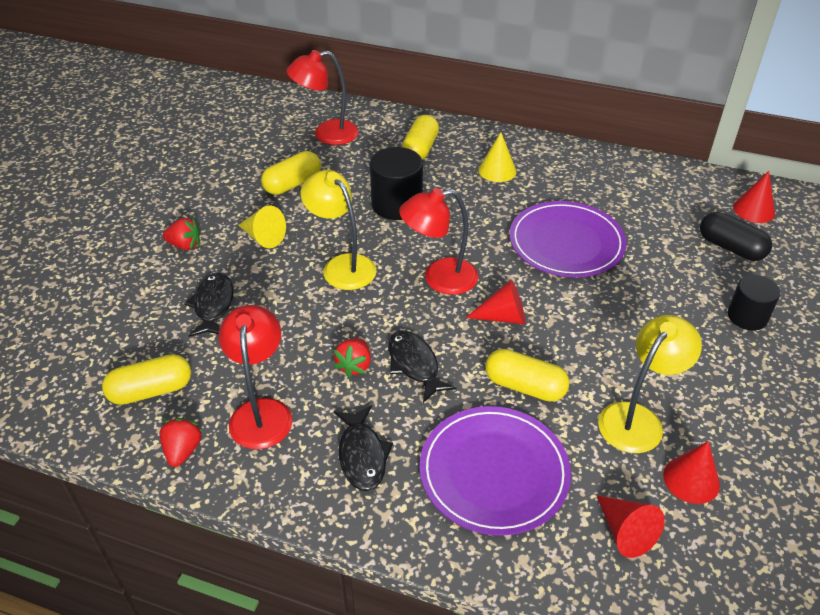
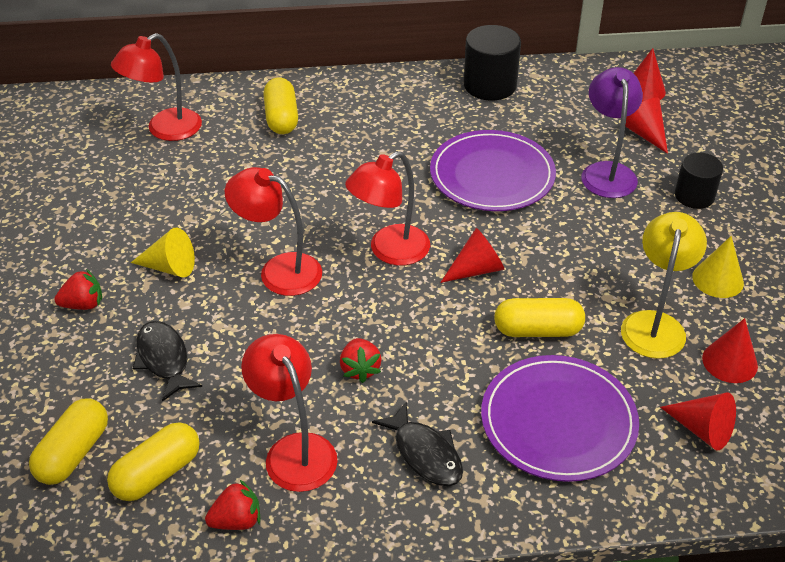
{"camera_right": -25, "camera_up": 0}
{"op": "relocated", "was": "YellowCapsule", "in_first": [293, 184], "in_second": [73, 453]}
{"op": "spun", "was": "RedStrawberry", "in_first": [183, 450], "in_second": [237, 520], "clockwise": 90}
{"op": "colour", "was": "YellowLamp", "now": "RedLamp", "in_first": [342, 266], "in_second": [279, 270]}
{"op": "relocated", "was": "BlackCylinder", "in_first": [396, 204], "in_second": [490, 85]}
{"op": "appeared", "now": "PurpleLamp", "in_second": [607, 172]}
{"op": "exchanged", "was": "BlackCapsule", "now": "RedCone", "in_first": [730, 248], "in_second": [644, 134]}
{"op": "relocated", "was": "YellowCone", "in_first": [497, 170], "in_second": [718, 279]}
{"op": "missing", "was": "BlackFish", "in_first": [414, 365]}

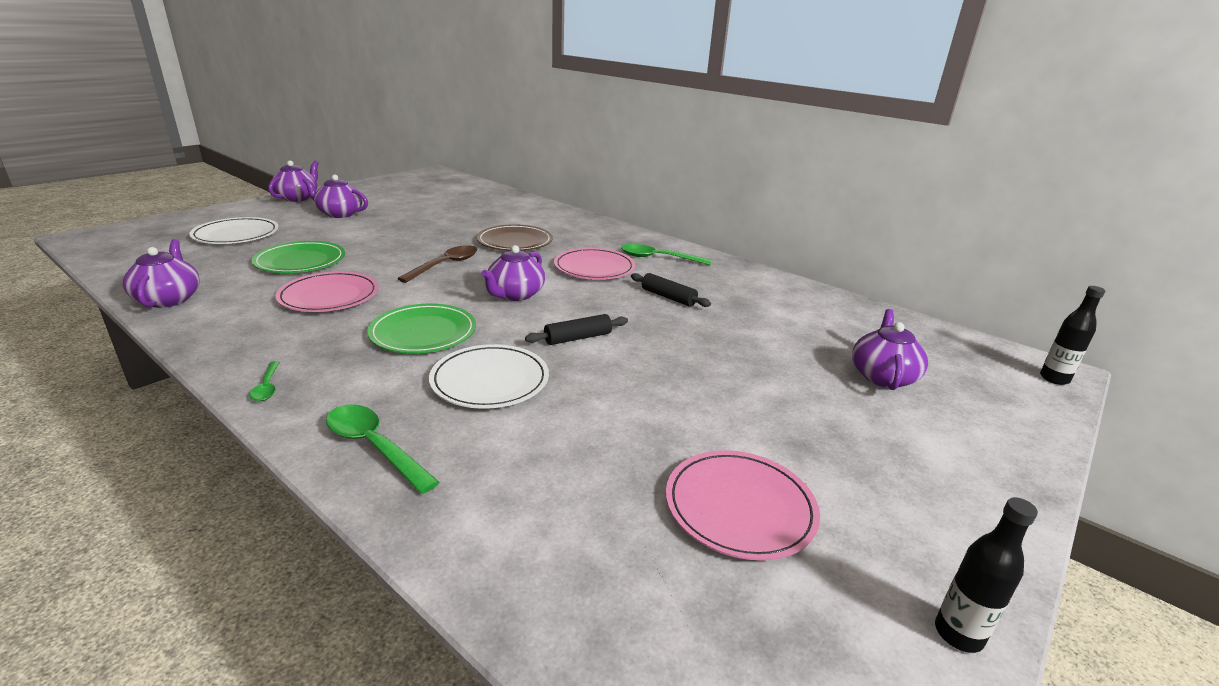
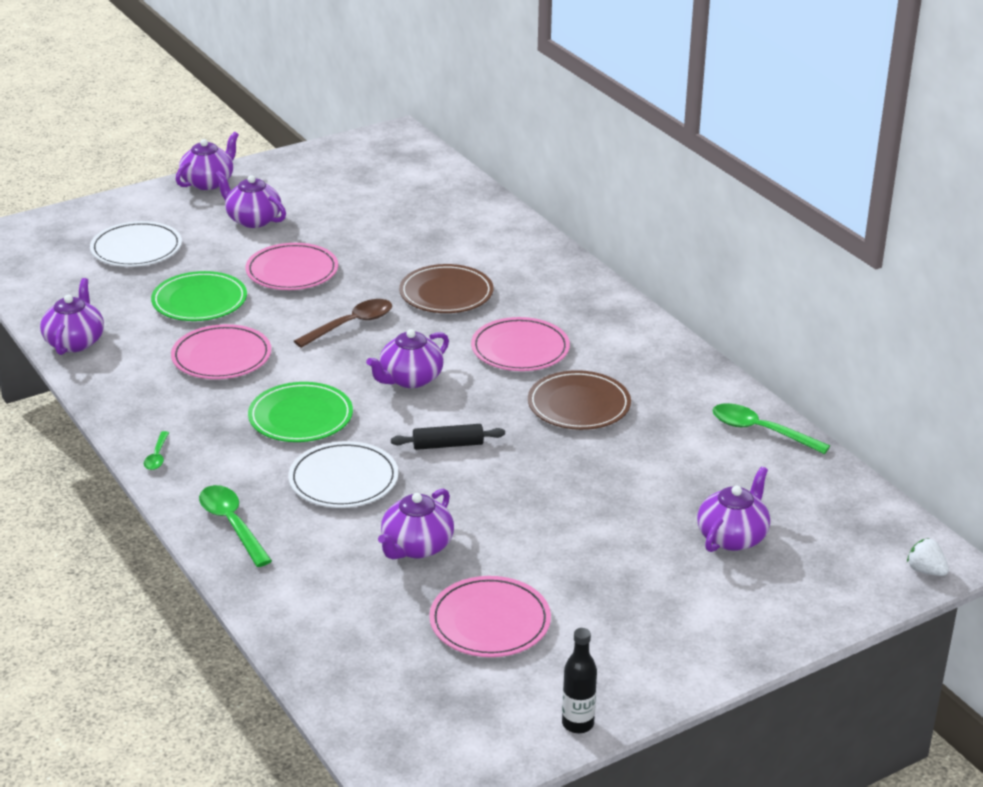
{"camera_right": 20, "camera_up": 5}
{"op": "appeared", "now": "PinkPlate", "in_second": [292, 271]}
{"op": "appeared", "now": "PurpleTeapot", "in_second": [416, 547]}
{"op": "exchanged", "was": "BlackRollingPin", "now": "BrownPlate", "in_first": [668, 297], "in_second": [579, 405]}
{"op": "relocated", "was": "GreenSpoon", "in_first": [658, 258], "in_second": [761, 431]}
{"op": "exchanged", "was": "BlackBottle", "now": "WhiteStrawberry", "in_first": [1054, 379], "in_second": [925, 570]}

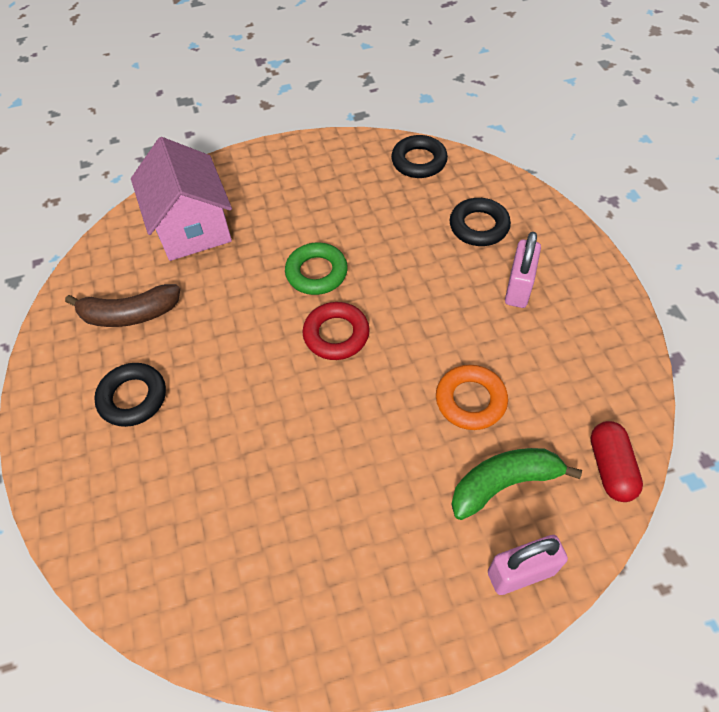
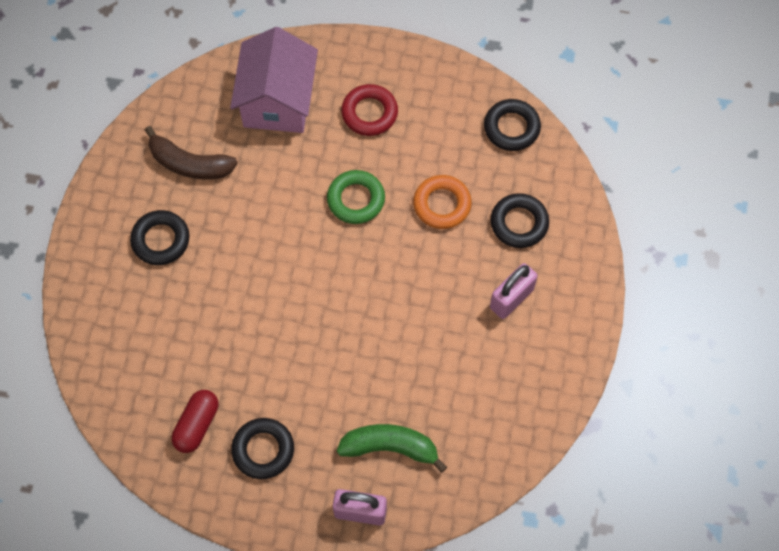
{"camera_right": 25, "camera_up": 10}
{"op": "relocated", "was": "RedCapsule", "in_first": [610, 467], "in_second": [197, 425]}
{"op": "appeared", "now": "BlackRing", "in_second": [263, 450]}
{"op": "relocated", "was": "RedRing", "in_first": [336, 334], "in_second": [369, 113]}
{"op": "relocated", "was": "OrangeRing", "in_first": [470, 400], "in_second": [442, 204]}

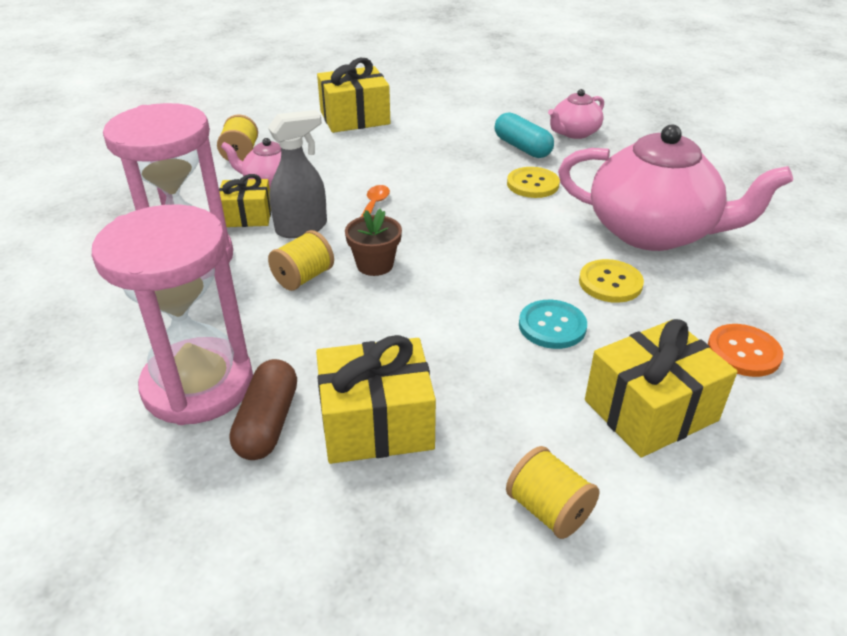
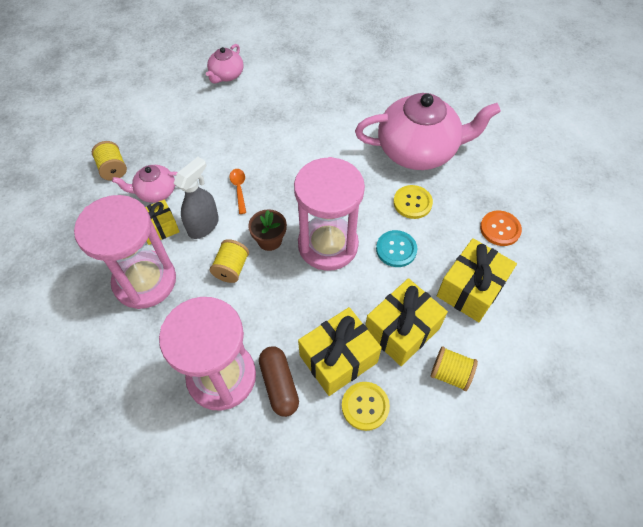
{"camera_right": -25, "camera_up": 20}
{"op": "relocated", "was": "PinkTeapot", "in_first": [574, 133], "in_second": [226, 75]}
{"op": "appeared", "now": "PinkHourglass", "in_second": [328, 245]}
{"op": "relocated", "was": "YellowButton", "in_first": [532, 184], "in_second": [365, 406]}
{"op": "relocated", "was": "YellowGift", "in_first": [355, 118], "in_second": [402, 330]}
{"op": "missing", "was": "TurquoiseCapsule", "in_first": [522, 147]}

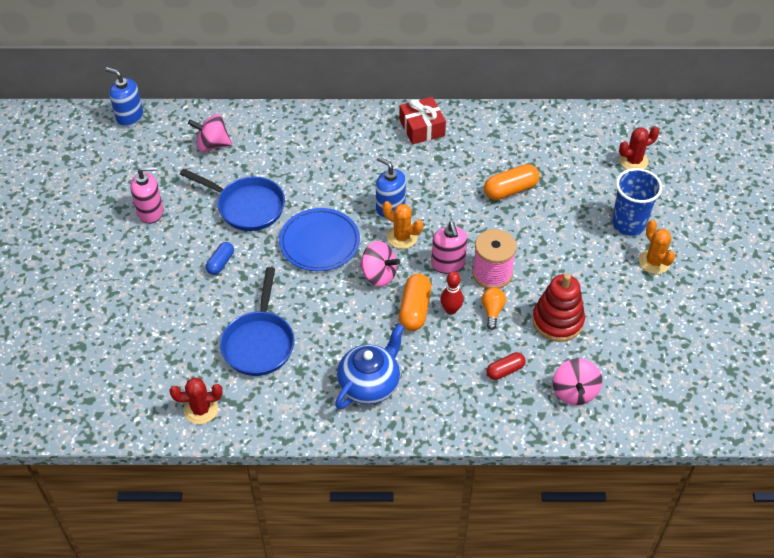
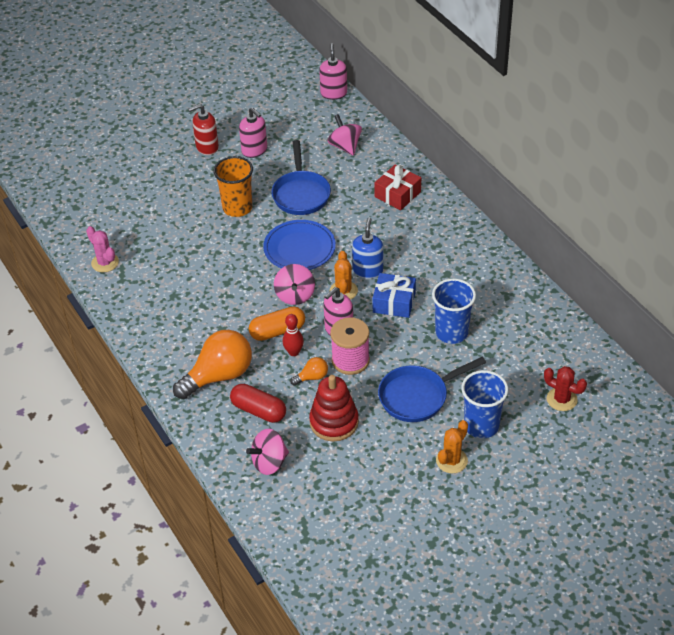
{"camera_right": 60, "camera_up": -5}
{"op": "colour", "was": "RedCactus", "now": "PinkCactus", "in_first": [201, 409], "in_second": [105, 263]}
{"op": "appeared", "now": "OrangeLightBulb", "in_second": [219, 376]}
{"op": "appeared", "now": "RedSoapDispenser", "in_second": [207, 147]}
{"op": "exchanged", "was": "BlueCapsule", "now": "OrangeCup", "in_first": [220, 263], "in_second": [237, 208]}
{"op": "size", "was": "RedCapsule", "in_first": [505, 370], "in_second": [258, 410], "ratio": 1.58}
{"op": "colour", "was": "BlueSoapDispenser", "now": "PinkSoapDispenser", "in_first": [129, 117], "in_second": [333, 93]}
{"op": "appeared", "now": "BlueGift", "in_second": [394, 302]}
{"op": "relocated", "was": "RedGift", "in_first": [422, 128], "in_second": [397, 194]}
{"op": "relocated", "was": "BluePan", "in_first": [259, 343], "in_second": [417, 396]}
{"op": "exchanged", "was": "OrangeCapsule", "now": "BlueCup", "in_first": [510, 190], "in_second": [451, 332]}
{"op": "missing", "was": "BlueTeapot", "in_first": [370, 384]}

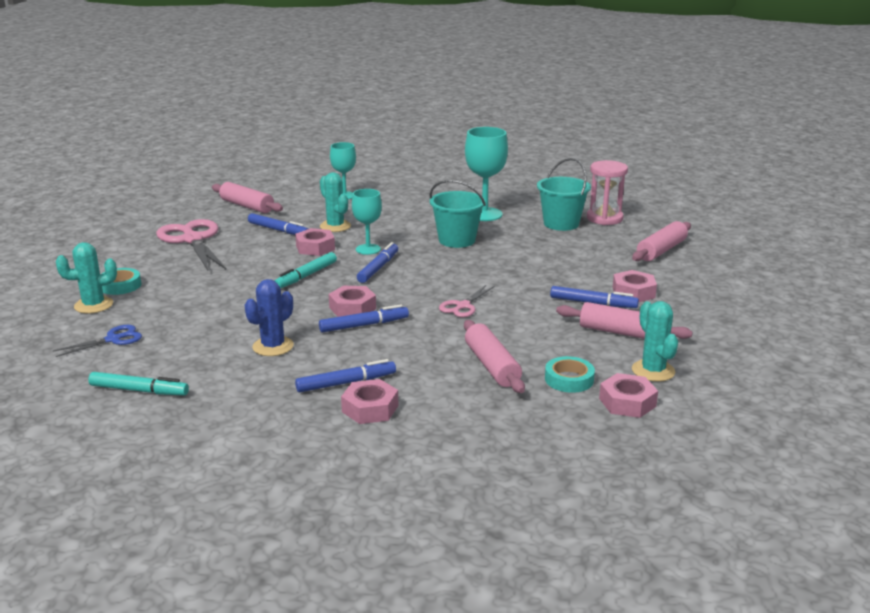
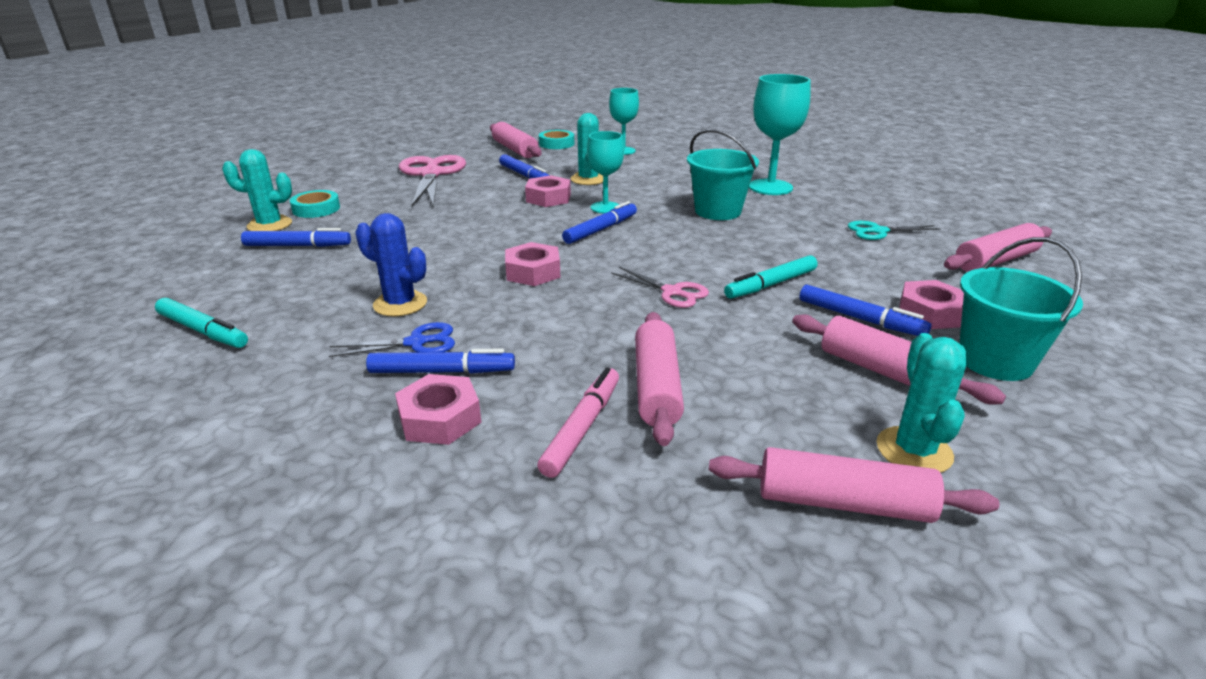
{"camera_right": 20, "camera_up": 5}
{"op": "relocated", "was": "BlueMarker", "in_first": [364, 325], "in_second": [298, 246]}
{"op": "relocated", "was": "BlueScissors", "in_first": [113, 339], "in_second": [416, 343]}
{"op": "spun", "was": "BlueCactus", "in_first": [273, 346], "in_second": [400, 304], "clockwise": 60}
{"op": "appeared", "now": "PinkMarker", "in_second": [582, 428]}
{"op": "relocated", "was": "TurquoiseTape", "in_first": [569, 379], "in_second": [556, 144]}
{"op": "spun", "was": "PinkScissors", "in_first": [463, 306], "in_second": [672, 292], "clockwise": -105}
{"op": "exchanged", "was": "PinkNut", "now": "PinkRollingPin", "in_first": [627, 402], "in_second": [843, 503]}
{"op": "relocated", "was": "TurquoiseMarker", "in_first": [306, 276], "in_second": [770, 285]}
{"op": "appeared", "now": "TurquoiseScissors", "in_second": [878, 231]}
{"op": "relocated", "was": "TurquoiseBucket", "in_first": [561, 224], "in_second": [995, 361]}
{"op": "missing", "was": "PinkHourglass", "in_first": [604, 218]}

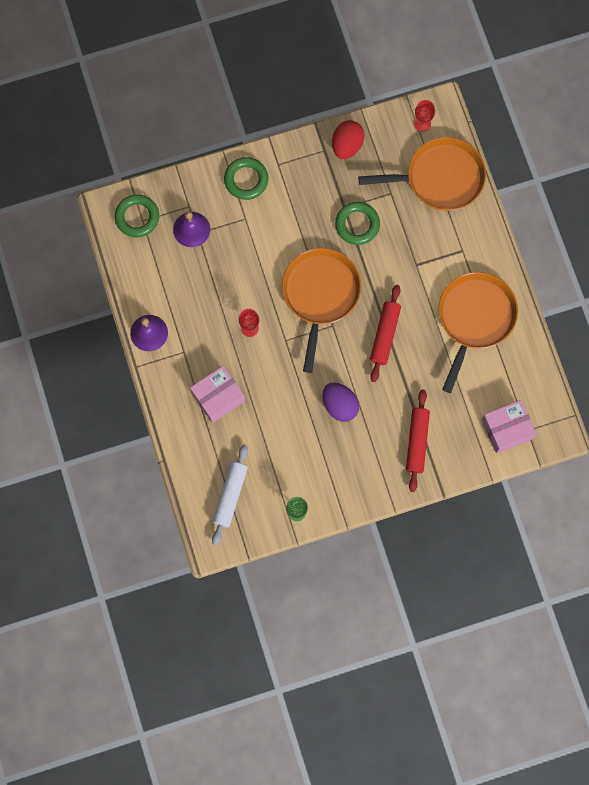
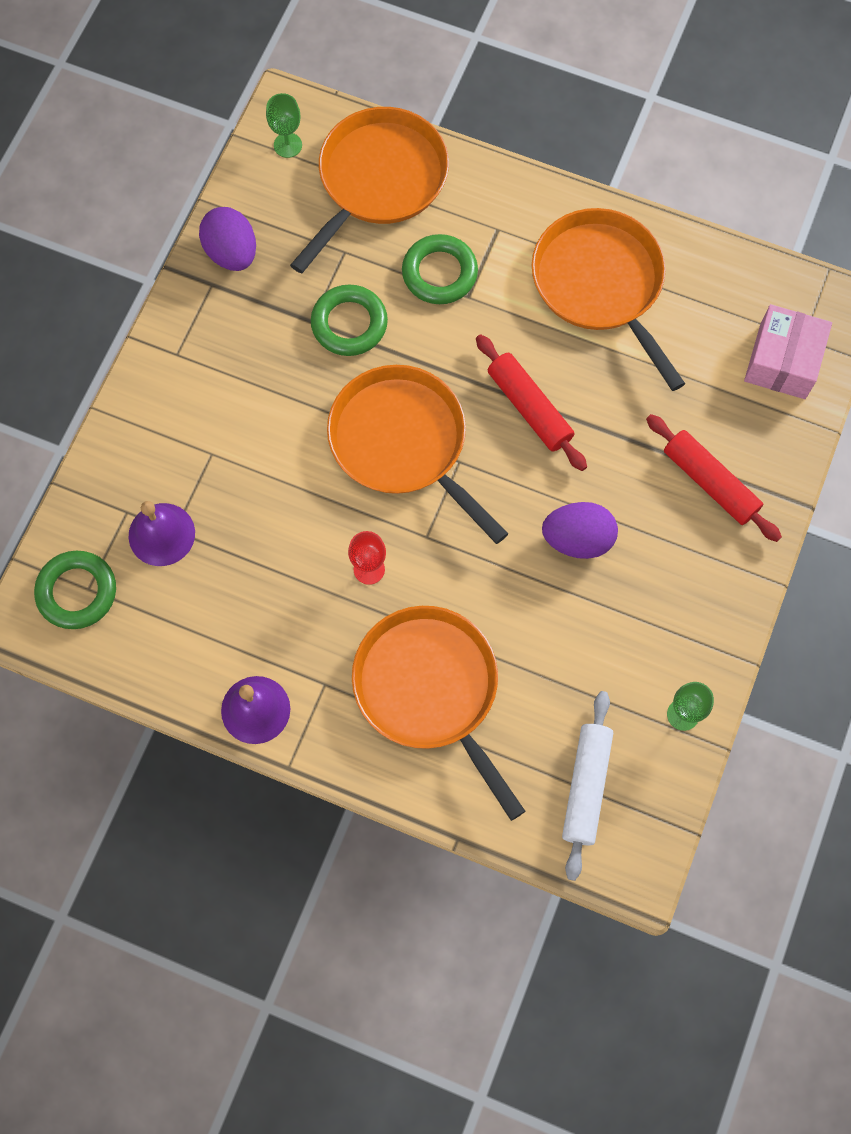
{"camera_right": -50, "camera_up": -5}
{"op": "colour", "was": "RedEgg", "now": "PurpleEgg", "in_first": [347, 145], "in_second": [231, 253]}
{"op": "colour", "was": "RedGoblet", "now": "GreenGoblet", "in_first": [422, 123], "in_second": [287, 145]}
{"op": "exchanged", "was": "PinkBox", "now": "OrangePan", "in_first": [218, 397], "in_second": [430, 689]}
{"op": "relocated", "was": "GreenRing", "in_first": [246, 180], "in_second": [439, 273]}
{"op": "spun", "was": "WhiteRollingPin", "in_first": [230, 495], "in_second": [586, 786], "clockwise": 45}

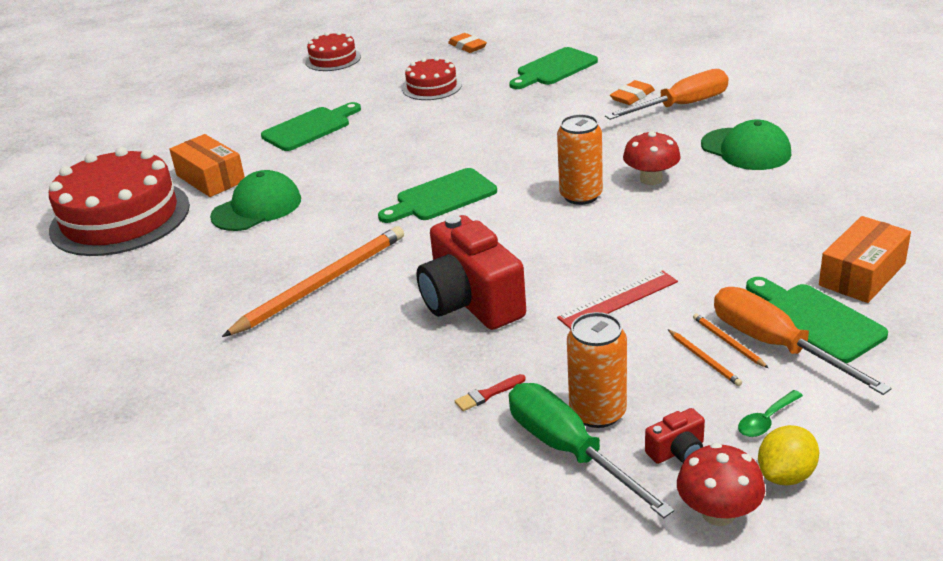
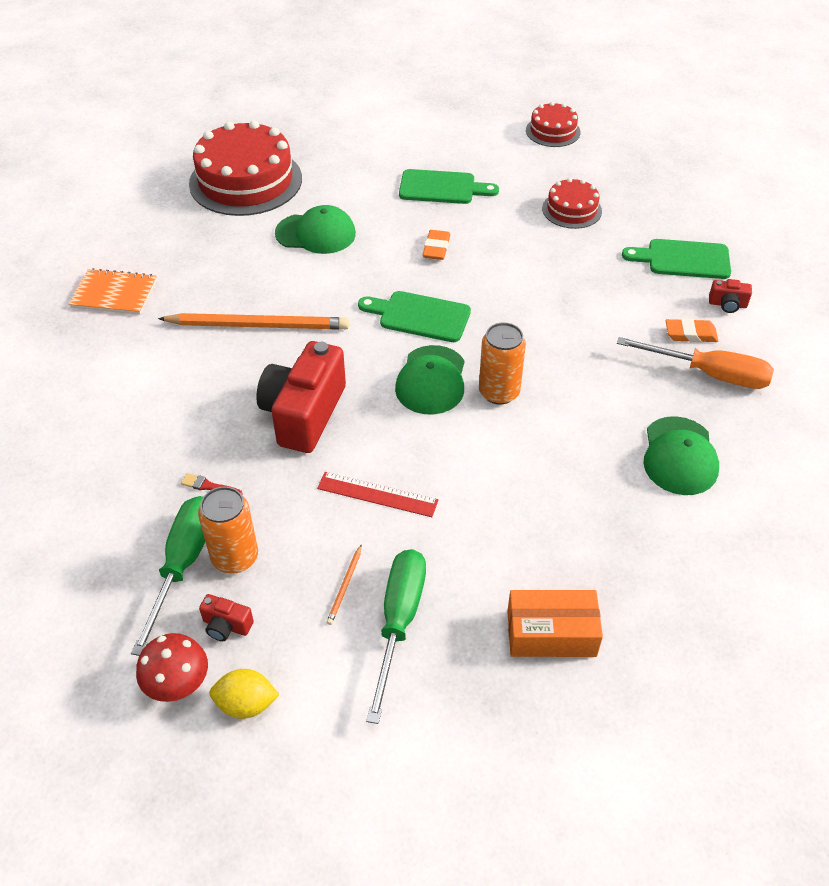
{"camera_right": 45, "camera_up": 15}
{"op": "appeared", "now": "OrangeNotebook", "in_second": [114, 294]}
{"op": "colour", "was": "OrangeScrewdriver", "now": "GreenScrewdriver", "in_first": [775, 345], "in_second": [399, 622]}
{"op": "appeared", "now": "GreenCap", "in_second": [431, 380]}
{"op": "relocated", "was": "OrangeEraser", "in_first": [467, 46], "in_second": [436, 248]}
{"op": "appeared", "now": "RedCamera", "in_second": [727, 304]}
{"op": "missing", "was": "OrangeBox", "in_first": [210, 178]}
{"op": "missing", "was": "RedMushroom", "in_first": [651, 179]}
{"op": "missing", "was": "OrangePencil", "in_first": [728, 342]}
{"op": "missing", "was": "GreenSpoon", "in_first": [766, 420]}
{"op": "missing", "was": "GreenCuttingBoard", "in_first": [815, 320]}

